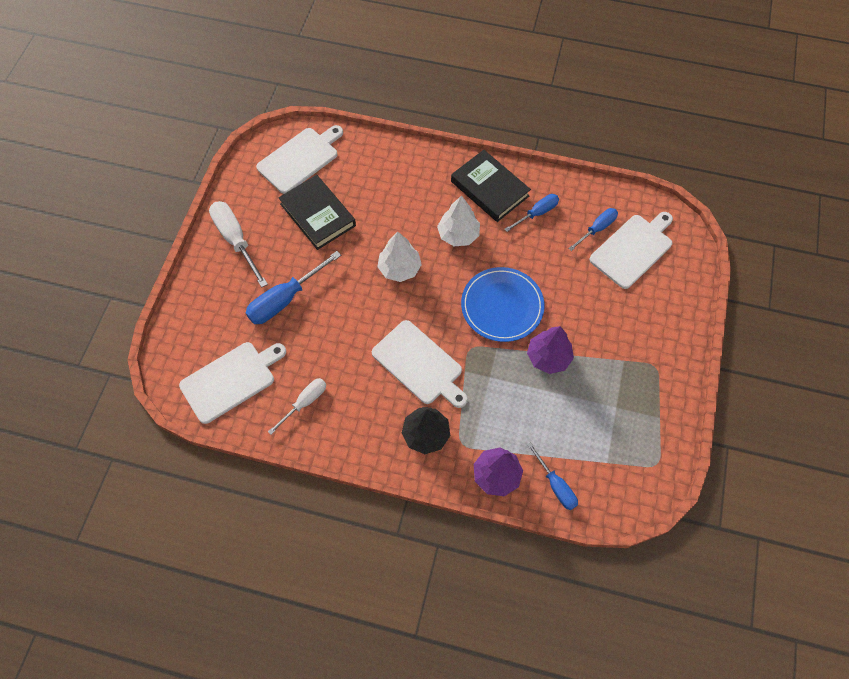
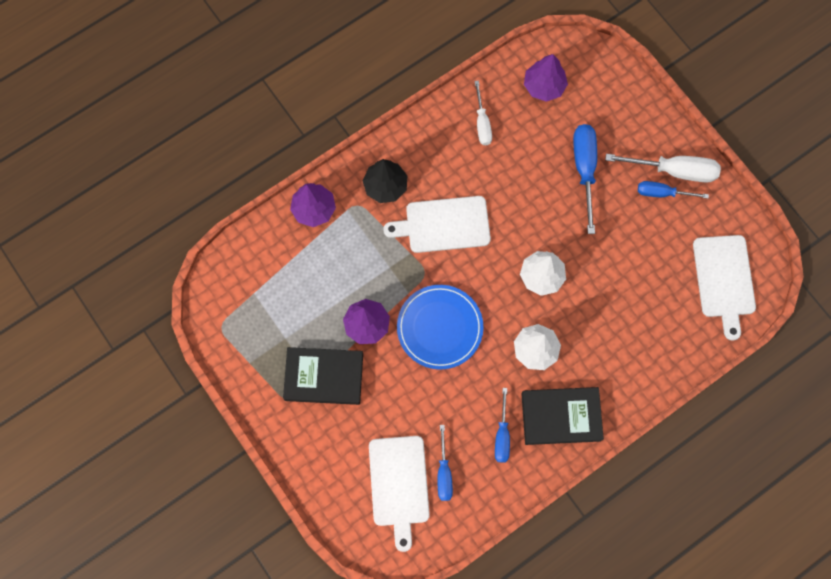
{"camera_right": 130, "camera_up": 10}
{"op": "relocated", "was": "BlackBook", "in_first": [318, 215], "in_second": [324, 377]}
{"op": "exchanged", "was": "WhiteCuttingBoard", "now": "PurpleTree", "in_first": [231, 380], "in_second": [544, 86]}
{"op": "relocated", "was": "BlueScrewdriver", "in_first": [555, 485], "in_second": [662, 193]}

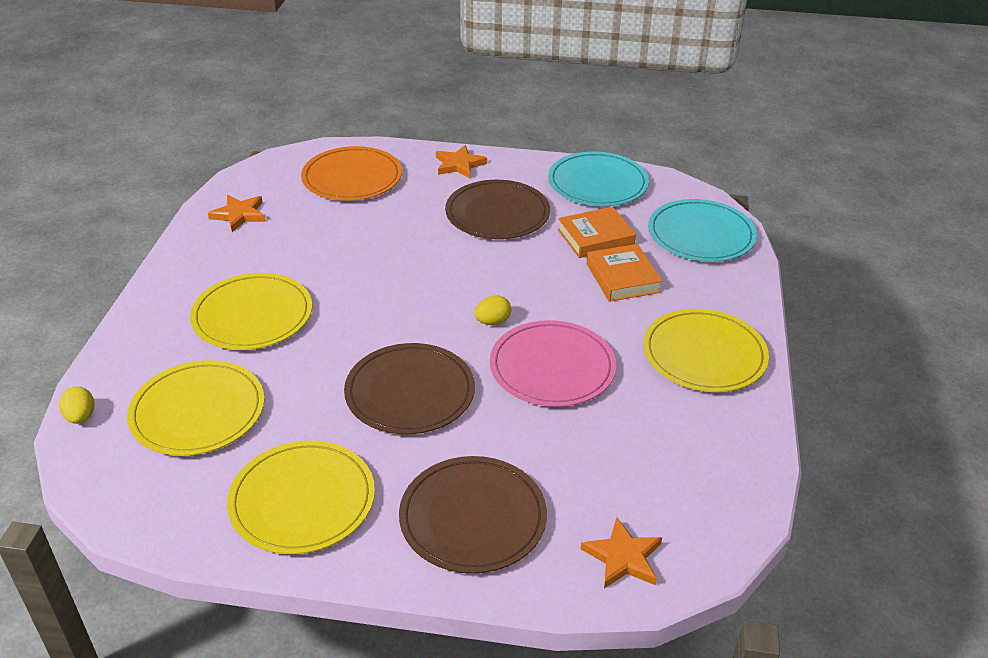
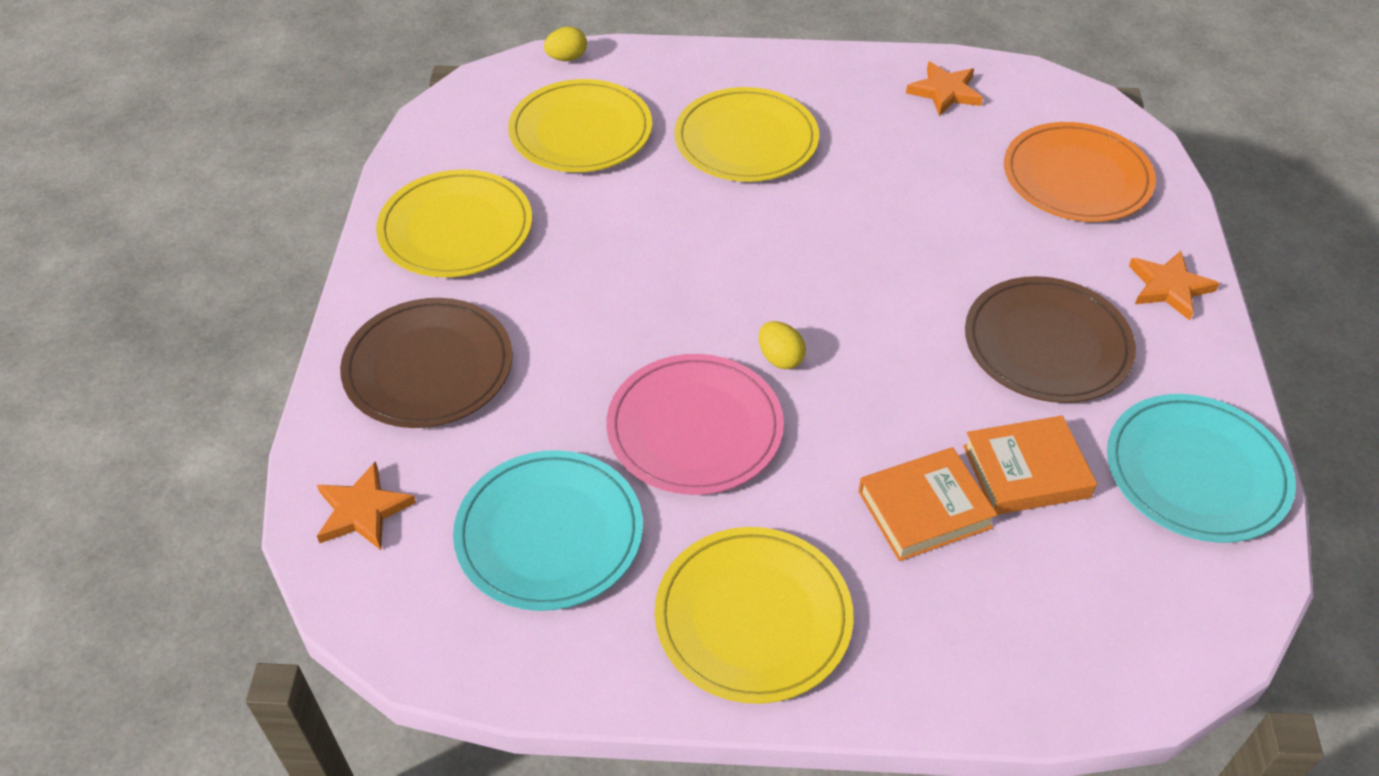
{"camera_right": 85, "camera_up": 10}
{"op": "relocated", "was": "TurquoisePlate", "in_first": [701, 235], "in_second": [549, 533]}
{"op": "spun", "was": "OrangeBook", "in_first": [595, 237], "in_second": [1026, 472], "clockwise": -75}
{"op": "missing", "was": "BrownPlate", "in_first": [410, 392]}

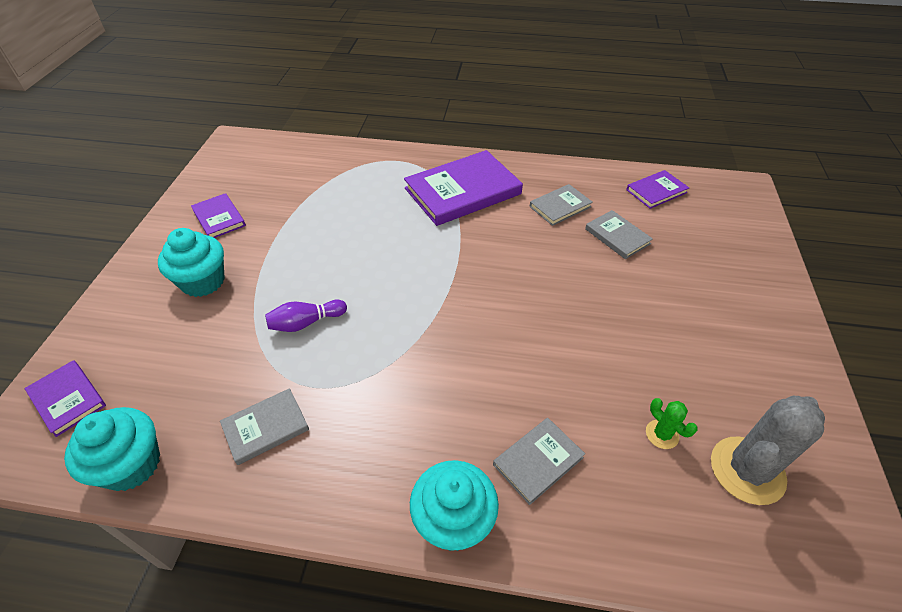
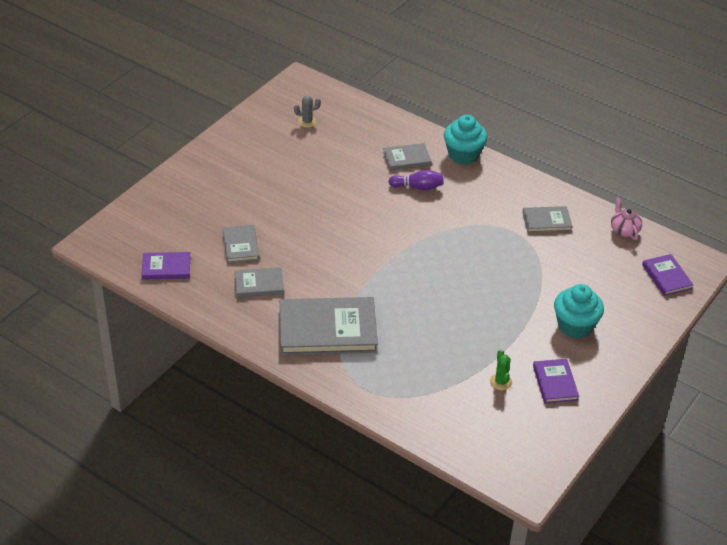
{"camera_right": -155, "camera_up": -5}
{"op": "colour", "was": "PurpleBook", "now": "GreyBook", "in_first": [462, 191], "in_second": [327, 330]}
{"op": "size", "was": "GreyCactus", "in_first": [747, 470], "in_second": [307, 122], "ratio": 0.48}
{"op": "relocated", "was": "PurpleBowlingPin", "in_first": [306, 323], "in_second": [418, 187]}
{"op": "relocated", "was": "GreenCactus", "in_first": [662, 434], "in_second": [500, 382]}
{"op": "exchanged", "was": "TurquoiseCupcake", "now": "PinkTeapot", "in_first": [131, 465], "in_second": [624, 230]}

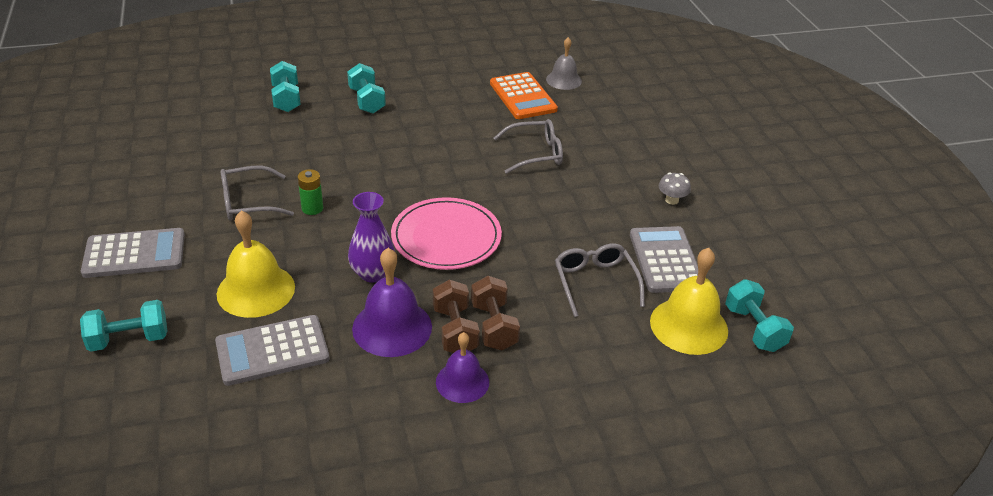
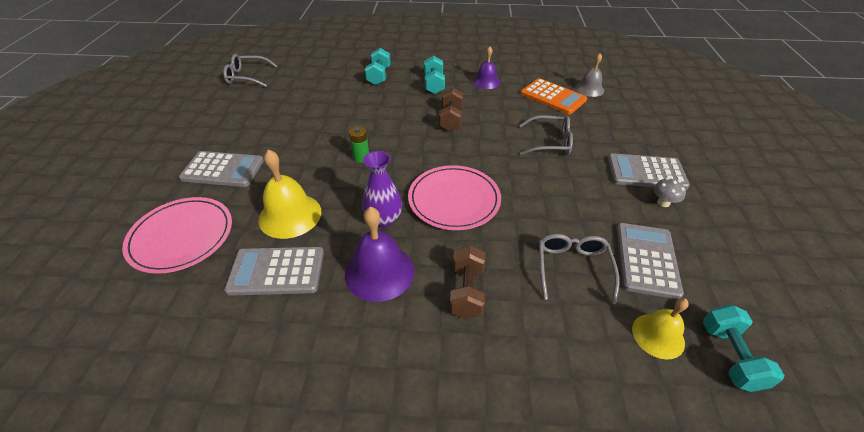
{"camera_right": 20, "camera_up": 5}
{"op": "exchanged", "was": "TurquoiseDumbbell", "now": "PinkPlate", "in_first": [129, 339], "in_second": [181, 237]}
{"op": "relocated", "was": "GreyGlasses", "in_first": [247, 202], "in_second": [247, 76]}
{"op": "relocated", "was": "BrownDumbbell", "in_first": [455, 330], "in_second": [450, 119]}
{"op": "relocated", "was": "PurpleBell", "in_first": [462, 382], "in_second": [486, 82]}
{"op": "spun", "was": "OrangeCalculator", "in_first": [522, 96], "in_second": [552, 97], "clockwise": -45}
{"op": "appeared", "now": "GreyCalculator", "in_second": [646, 172]}
{"op": "size", "was": "YellowBell", "in_first": [689, 325], "in_second": [658, 335], "ratio": 0.64}

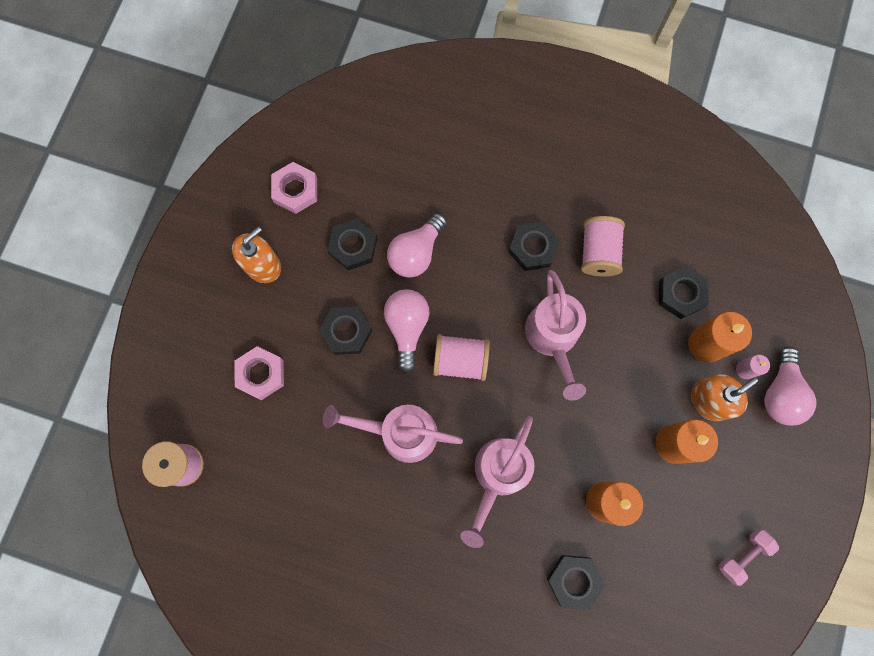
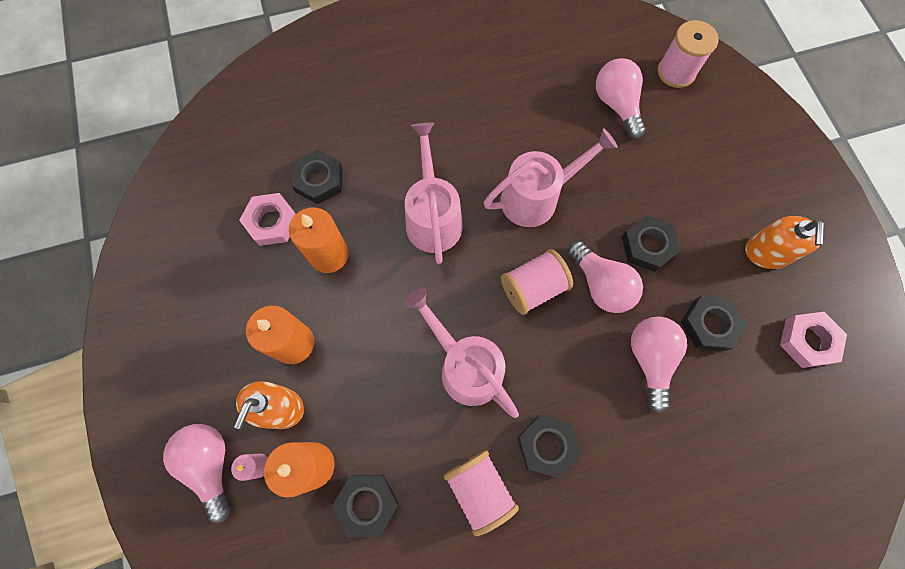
{"camera_right": 145, "camera_up": -5}
{"op": "relocated", "was": "PinkNut", "in_first": [261, 374], "in_second": [272, 222]}
{"op": "appeared", "now": "PinkLightBulb", "in_second": [616, 105]}
{"op": "missing", "was": "PinkDumbbell", "in_first": [742, 555]}

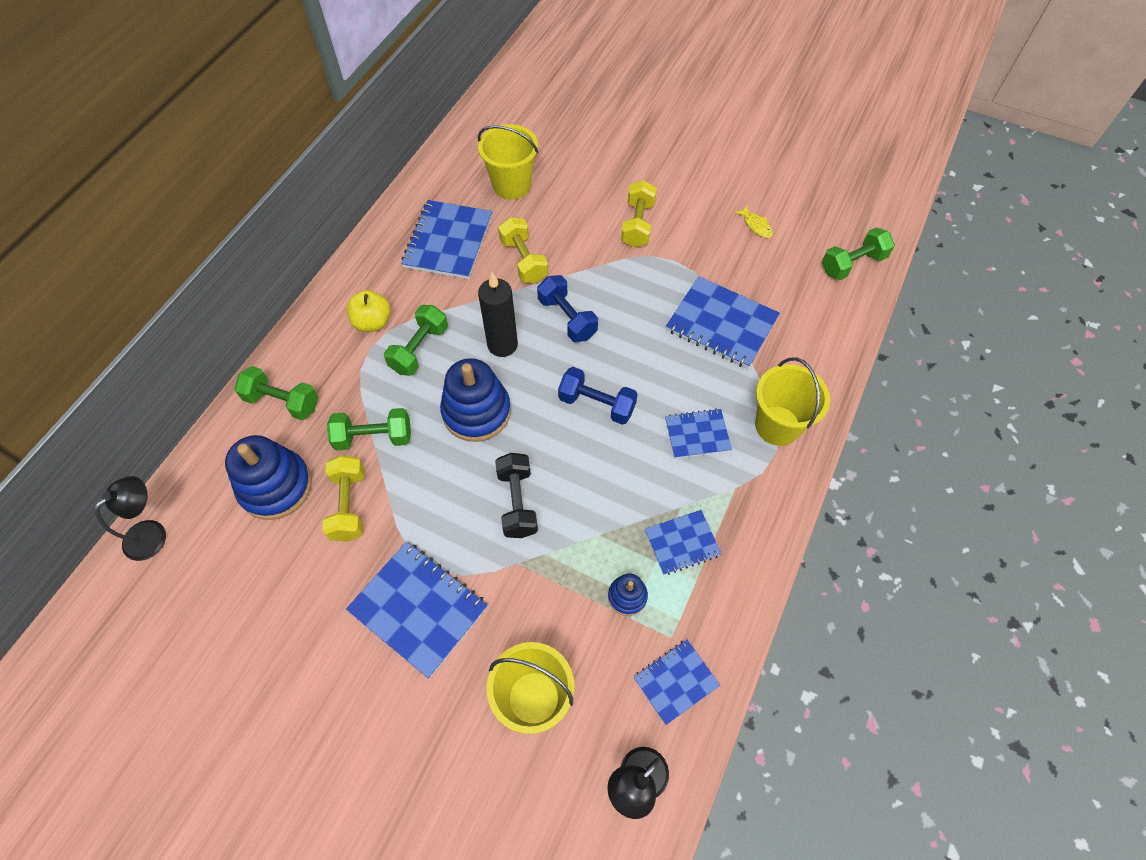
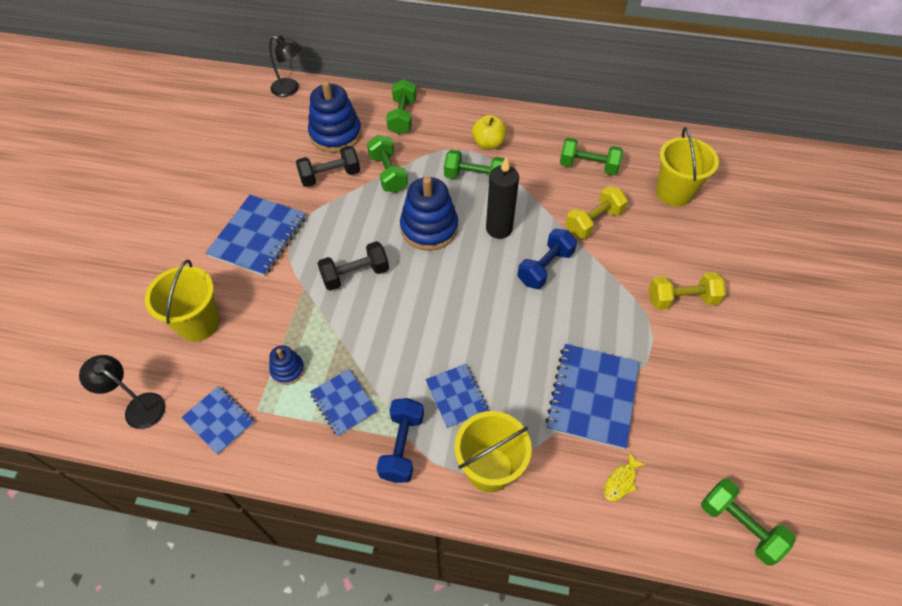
{"camera_right": 75, "camera_up": -5}
{"op": "colour", "was": "YellowDumbbell", "now": "BlackDumbbell", "in_first": [349, 505], "in_second": [330, 176]}
{"op": "relocated", "was": "BlueDumbbell", "in_first": [597, 404], "in_second": [402, 446]}
{"op": "exchanged", "was": "BlueNotebook", "now": "GreenDumbbell", "in_first": [448, 241], "in_second": [588, 166]}
{"op": "relocated", "was": "YellowFish", "in_first": [756, 225], "in_second": [621, 481]}

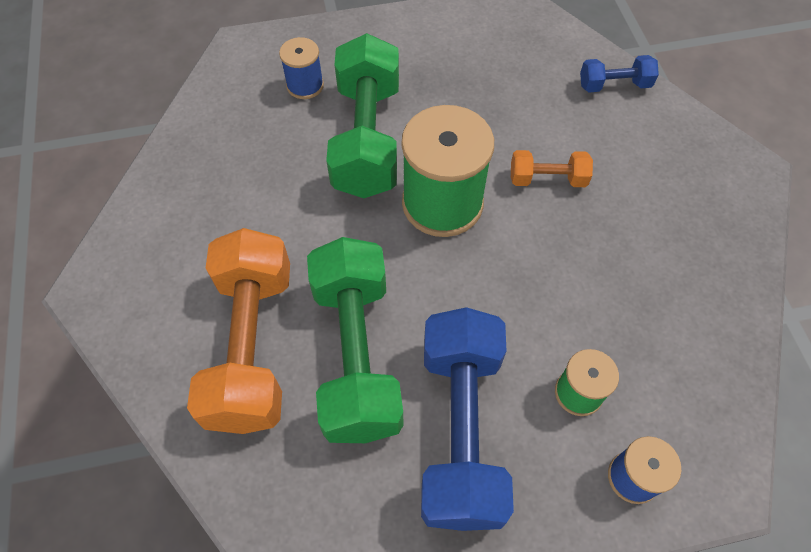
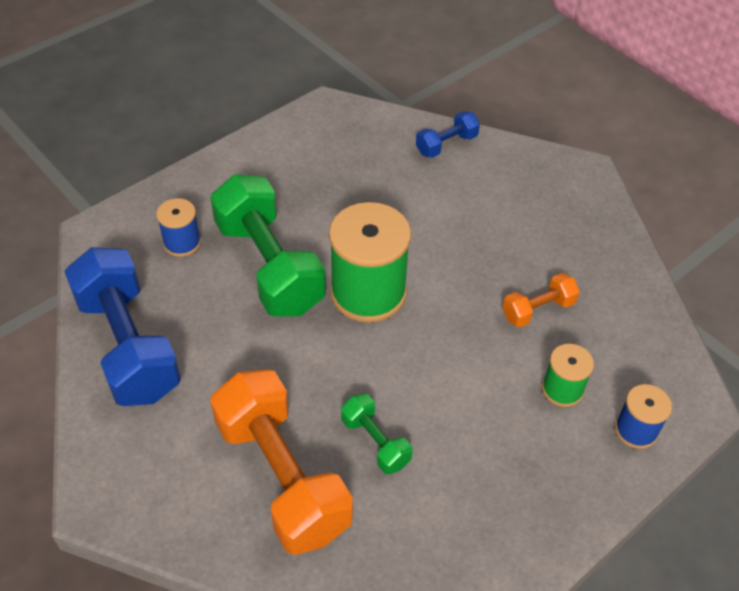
{"camera_right": -30, "camera_up": -10}
{"op": "relocated", "was": "BlueDumbbell", "in_first": [461, 429], "in_second": [128, 346]}
{"op": "size", "was": "GreenDumbbell", "in_first": [356, 354], "in_second": [375, 442], "ratio": 0.47}
{"op": "relocated", "was": "OrangeDumbbell", "in_first": [547, 179], "in_second": [538, 310]}

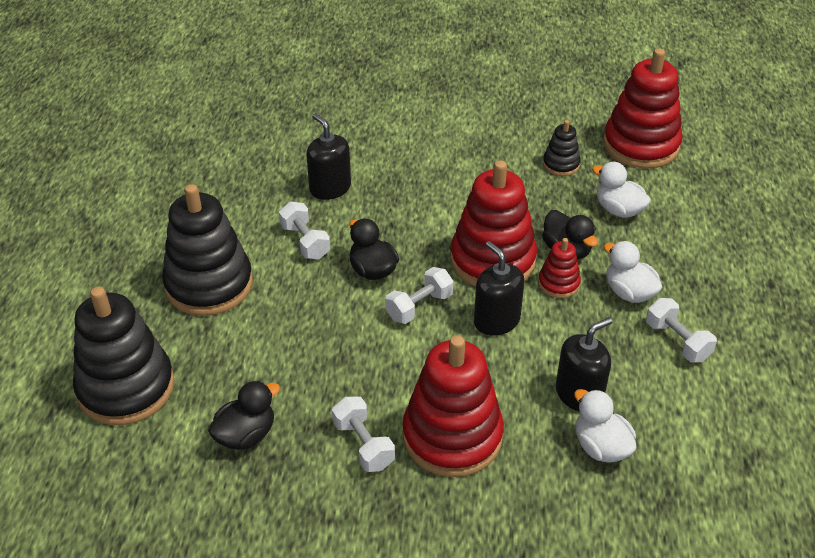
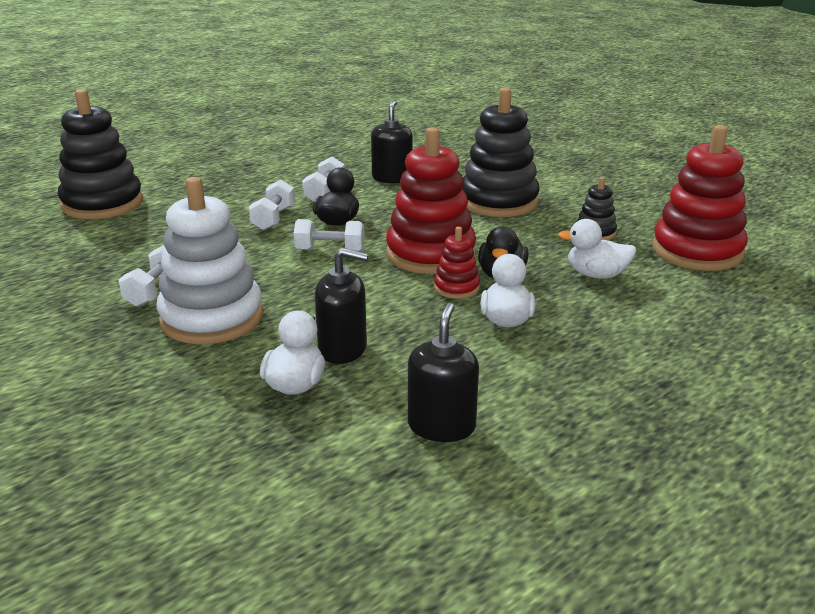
{"camera_right": 45, "camera_up": -15}
{"op": "colour", "was": "RedStackingToy", "now": "WhiteStackingToy", "in_first": [452, 436], "in_second": [212, 318]}
{"op": "relocated", "was": "WhiteDumbbell", "in_first": [677, 341], "in_second": [273, 219]}
{"op": "relocated", "was": "BlackSoapDispenser", "in_first": [496, 321], "in_second": [441, 426]}
{"op": "relocated", "was": "BlackStackingToy", "in_first": [209, 284], "in_second": [498, 202]}
{"op": "spun", "was": "WhiteDuck", "in_first": [618, 210], "in_second": [596, 275], "clockwise": -75}
{"op": "missing", "was": "BlackDuck", "in_first": [246, 435]}

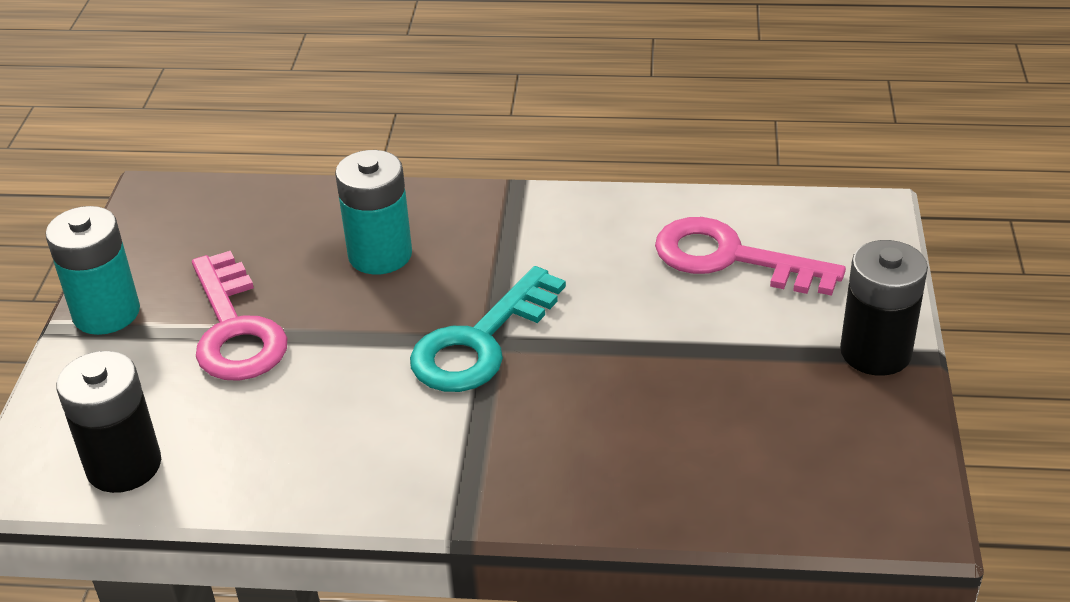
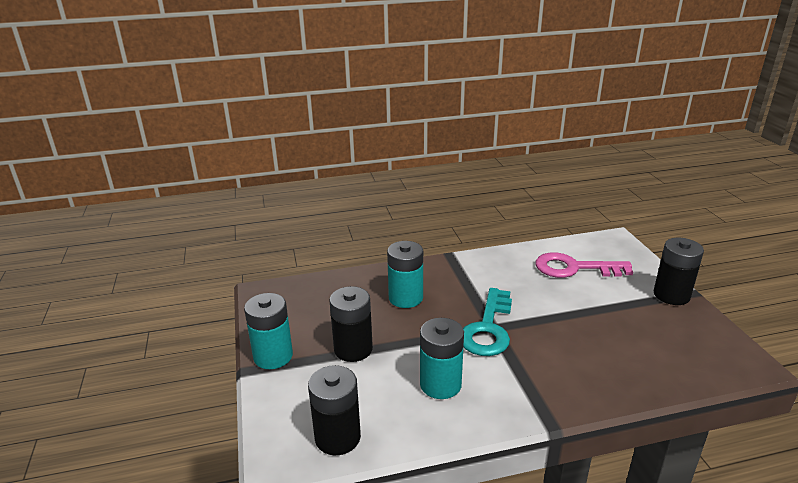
{"camera_right": -20, "camera_up": -10}
{"op": "exchanged", "was": "PinkKey", "now": "BlackBattery", "in_first": [235, 329], "in_second": [353, 349]}
{"op": "appeared", "now": "TurquoiseBattery", "in_second": [440, 384]}

